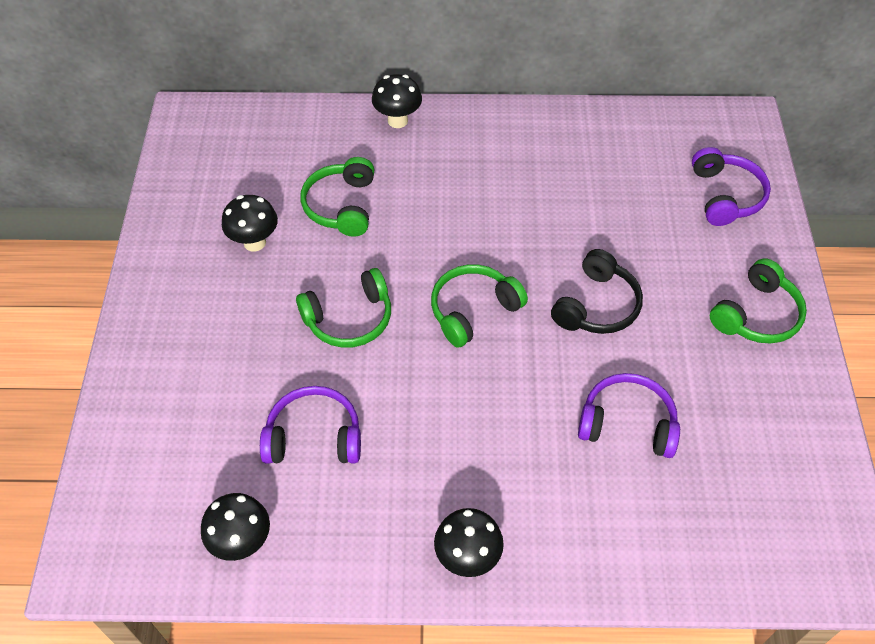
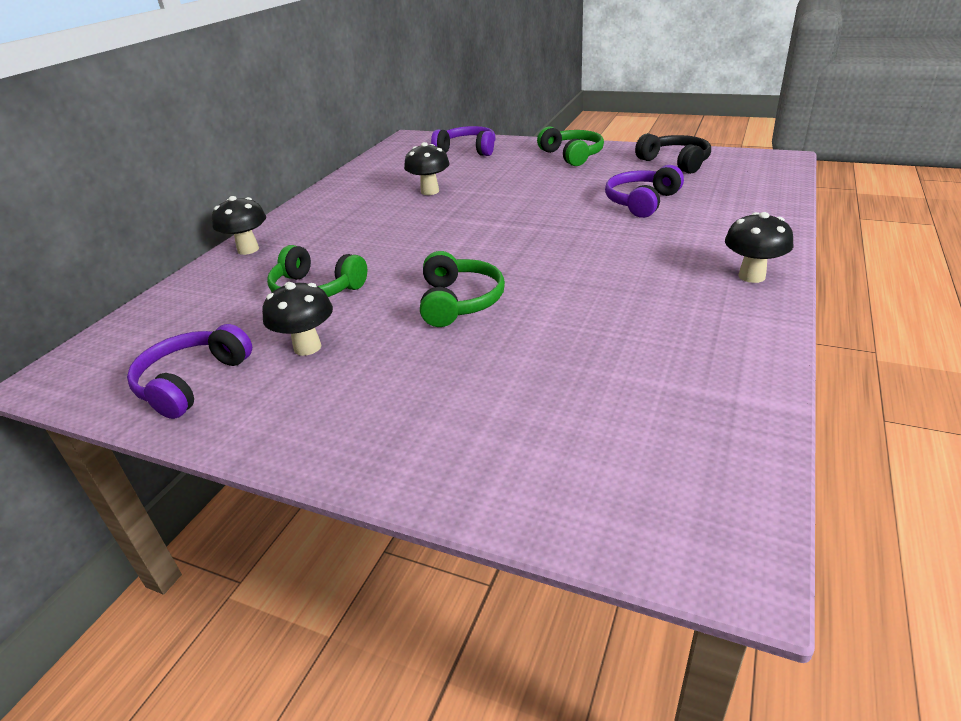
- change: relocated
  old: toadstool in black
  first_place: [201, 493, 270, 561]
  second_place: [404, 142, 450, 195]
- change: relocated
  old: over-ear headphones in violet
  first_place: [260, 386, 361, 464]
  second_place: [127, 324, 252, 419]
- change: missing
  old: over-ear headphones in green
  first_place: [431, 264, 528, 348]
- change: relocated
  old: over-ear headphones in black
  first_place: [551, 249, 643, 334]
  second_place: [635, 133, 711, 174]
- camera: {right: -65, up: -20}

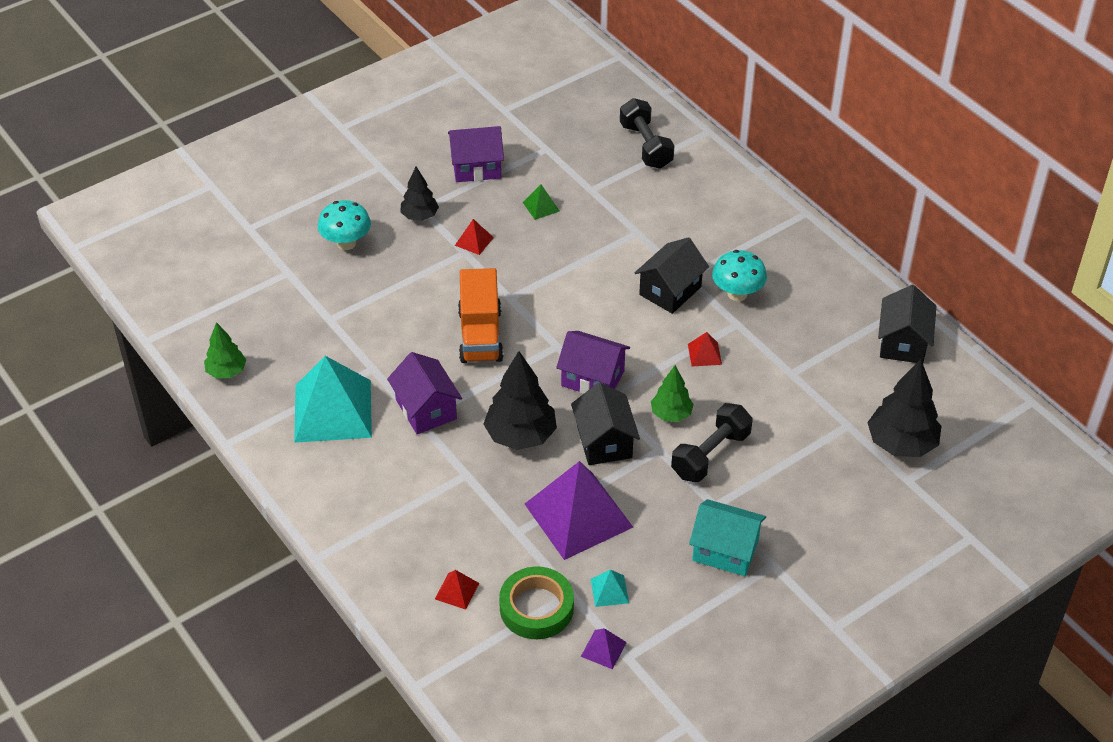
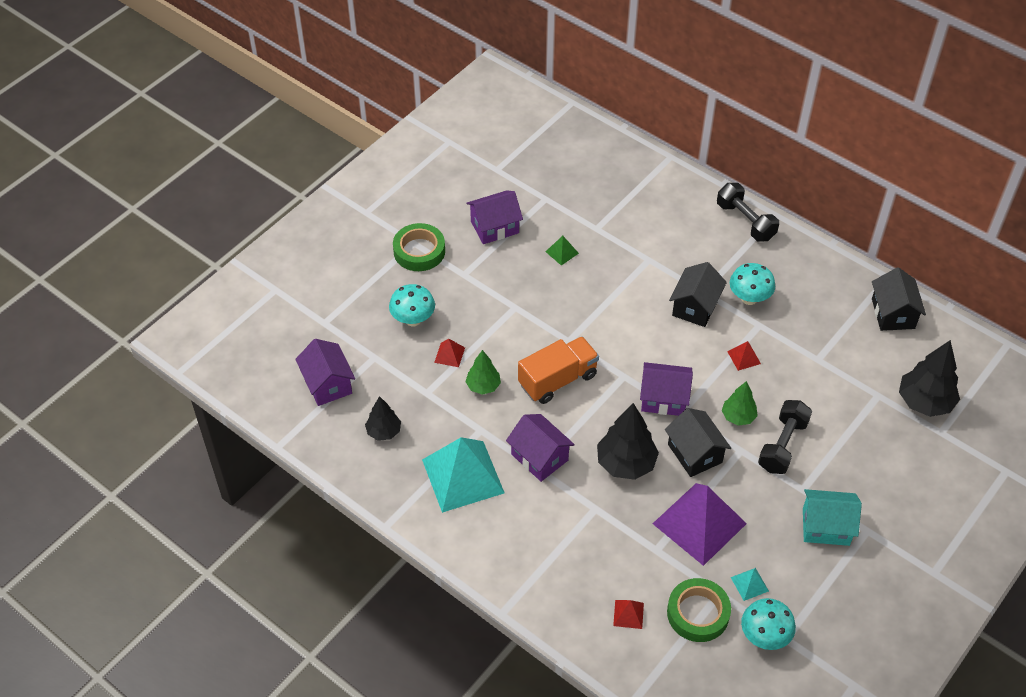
- change: relocated
  old: tree in green
  first_place: [204, 322, 246, 378]
  second_place: [466, 350, 501, 395]
- change: relocated
  old: tree in black
  first_place: [400, 167, 439, 221]
  second_place: [365, 396, 401, 441]
- change: relocated
  old: pyramid shape in crimson
  first_place: [455, 219, 494, 255]
  second_place: [434, 339, 465, 367]
- change: spun
  old: truck in bright orange
  first_place: [458, 268, 503, 363]
  second_place: [518, 336, 599, 404]
  degrees: -105
- change: exchanged
  old: pyramid shape in violet
  new: toadstool in teal
  first_place: [581, 628, 627, 669]
  second_place: [741, 598, 796, 650]
- change: relocated
  old: free weight in black
  first_place: [620, 98, 675, 169]
  second_place: [717, 183, 779, 242]
- change: appeared
  new: house in violet
  second_place: [295, 339, 355, 406]
- change: appeared
  new: sticky tape in green
  second_place: [393, 223, 445, 271]
- camera: {right: -15, up: 5}

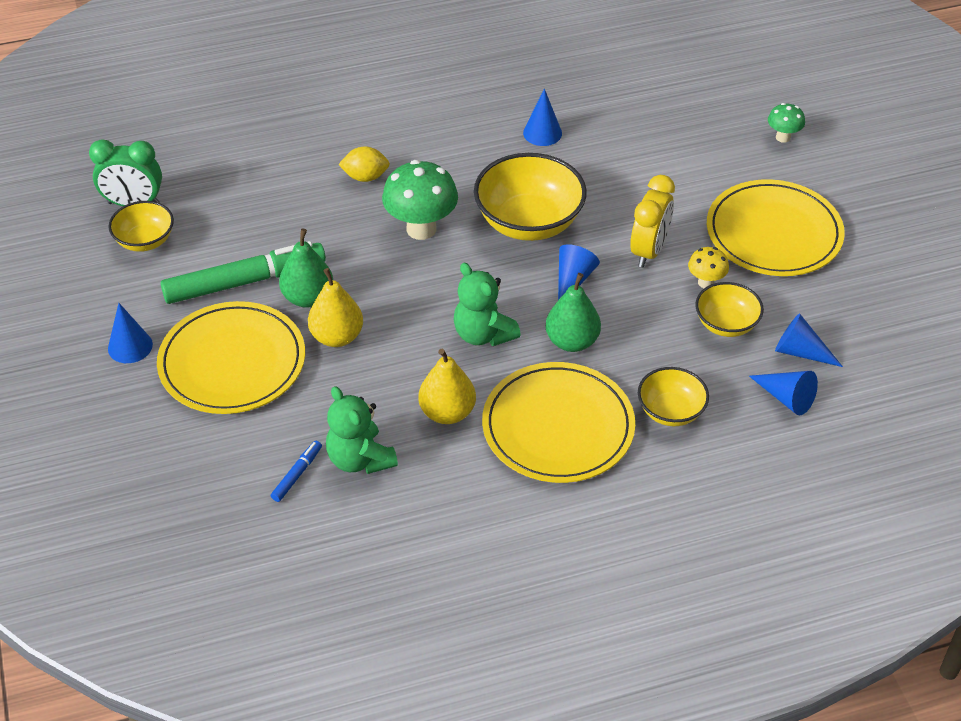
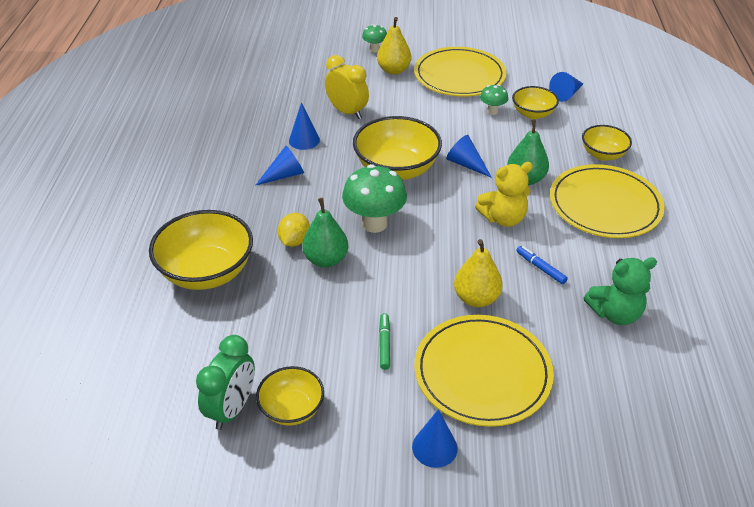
- change: size
  old: felt pen in green
  first_place: [161, 241, 326, 304]
  second_place: [379, 313, 390, 370]
  factor: 0.43
- change: relocated
  old: felt pen in blue
  first_place: [271, 441, 322, 502]
  second_place: [516, 246, 568, 284]
- change: relocated
  old: pear fruit in green
  first_place: [279, 228, 333, 308]
  second_place: [302, 198, 348, 268]
- change: relocated
  old: pear fruit in golden
  first_place: [418, 349, 476, 424]
  second_place: [377, 17, 411, 75]
- change: colour
  old: teddy bear in green
  new: teddy bear in golden
  first_place: [454, 263, 521, 346]
  second_place: [475, 162, 533, 227]
- change: relocated
  old: clock in golden
  first_place: [630, 175, 675, 268]
  second_place: [325, 55, 369, 119]
- change: colour
  old: toadstool in golden
  new: toadstool in green
  first_place: [688, 247, 729, 288]
  second_place: [480, 85, 508, 115]
- change: relocated
  old: solid cone in blue
  first_place: [749, 371, 818, 415]
  second_place: [255, 146, 304, 186]
- change: appeared
  new: deep dish in golden
  second_place: [149, 210, 253, 290]
- camera: {right: -70, up: -5}

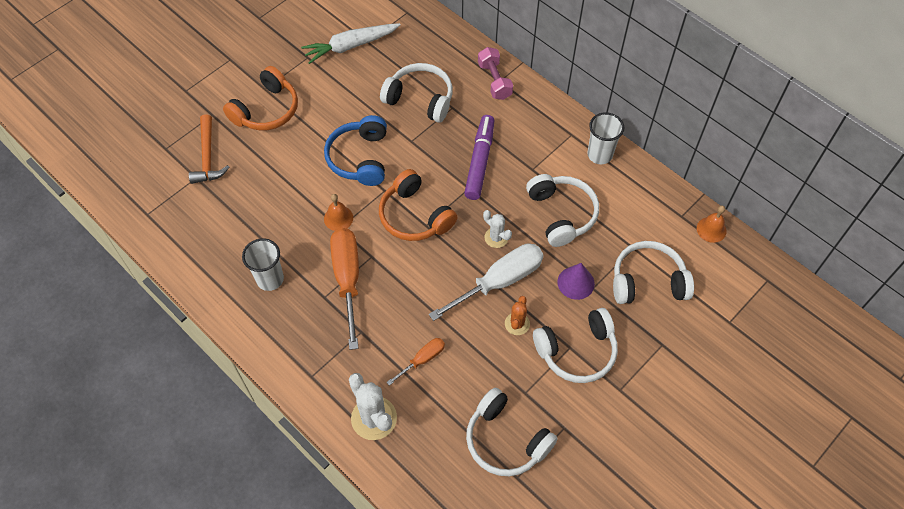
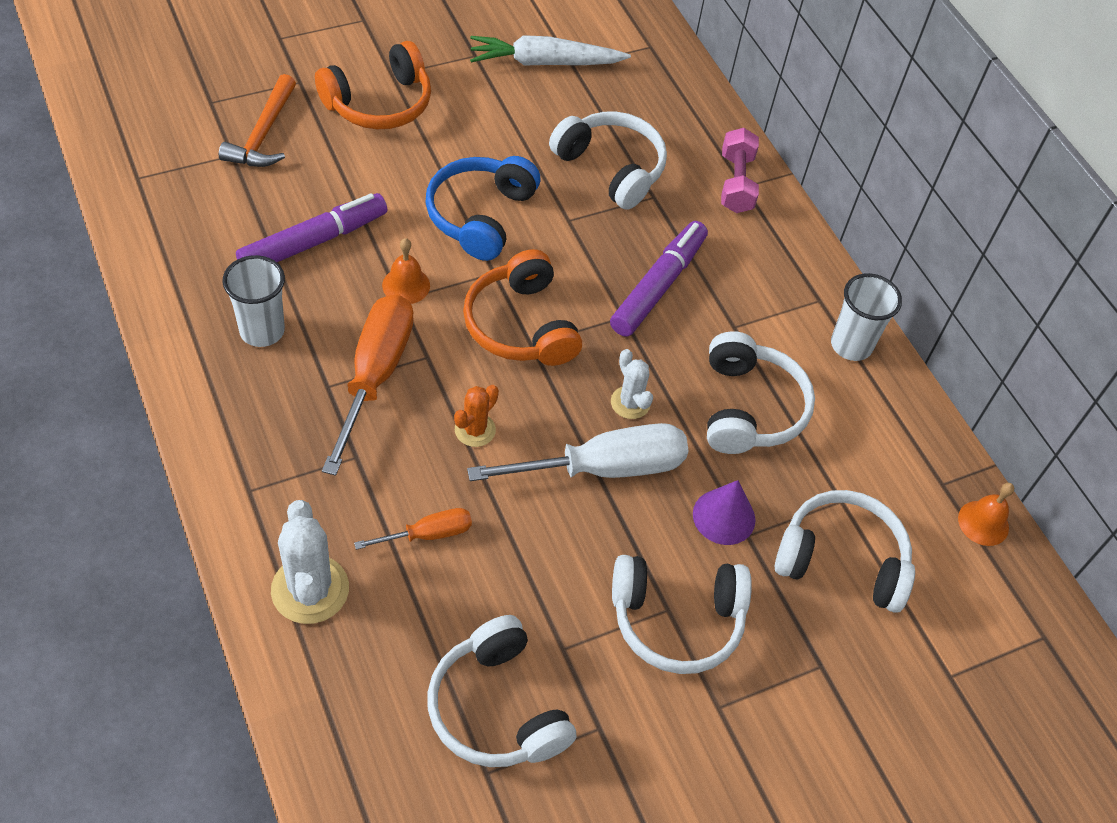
- change: relocated
  old: prickly plant in bright orange
  first_place: [505, 296, 530, 335]
  second_place: [454, 385, 499, 447]
- change: appeared
  new: felt pen in violet
  second_place: [236, 193, 387, 262]
- camera: {right: 15, up: -5}

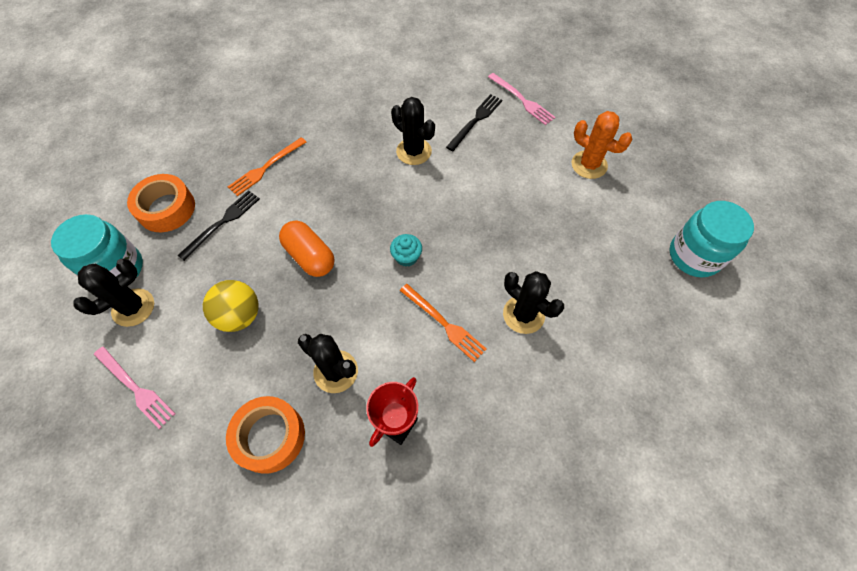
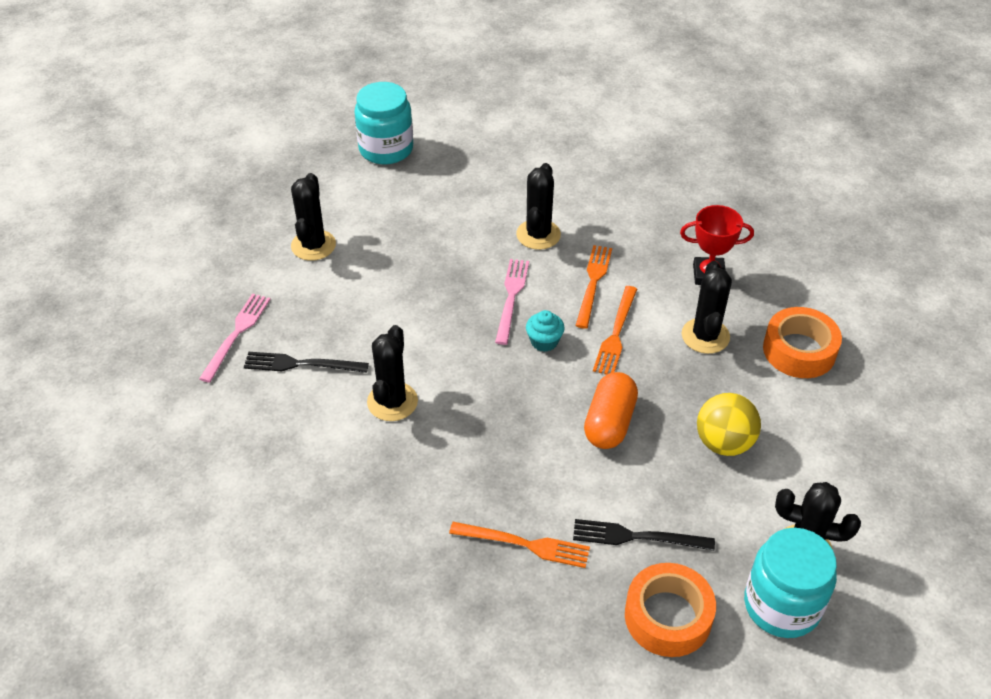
- change: relocated
  old: dinner fork in rosy
  first_place: [94, 346, 175, 429]
  second_place: [495, 259, 529, 345]
- change: colour
  old: prickly plant in bright orange
  new: prickly plant in black
  first_place: [572, 111, 633, 179]
  second_place: [291, 173, 336, 261]
- change: appeared
  new: dinner fork in bright orange
  second_place: [593, 286, 637, 375]
- camera: {right: -120, up: -15}

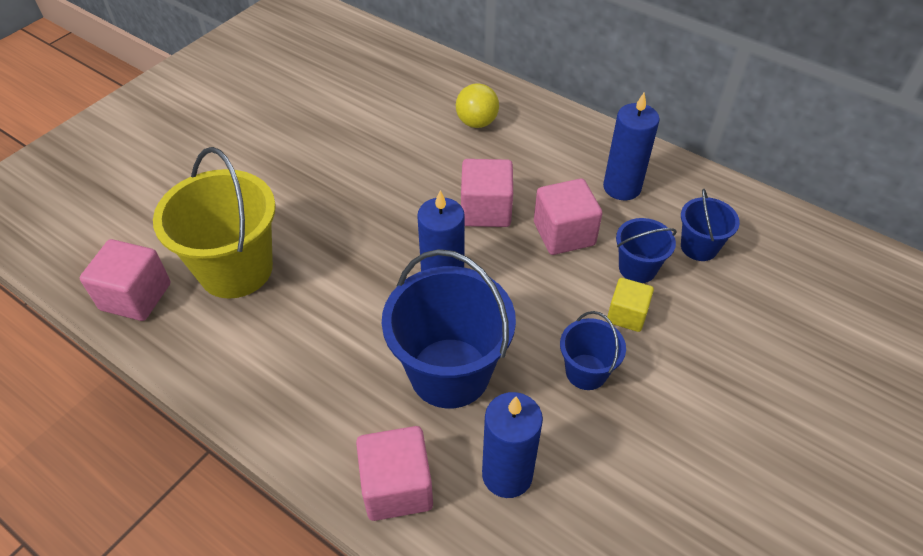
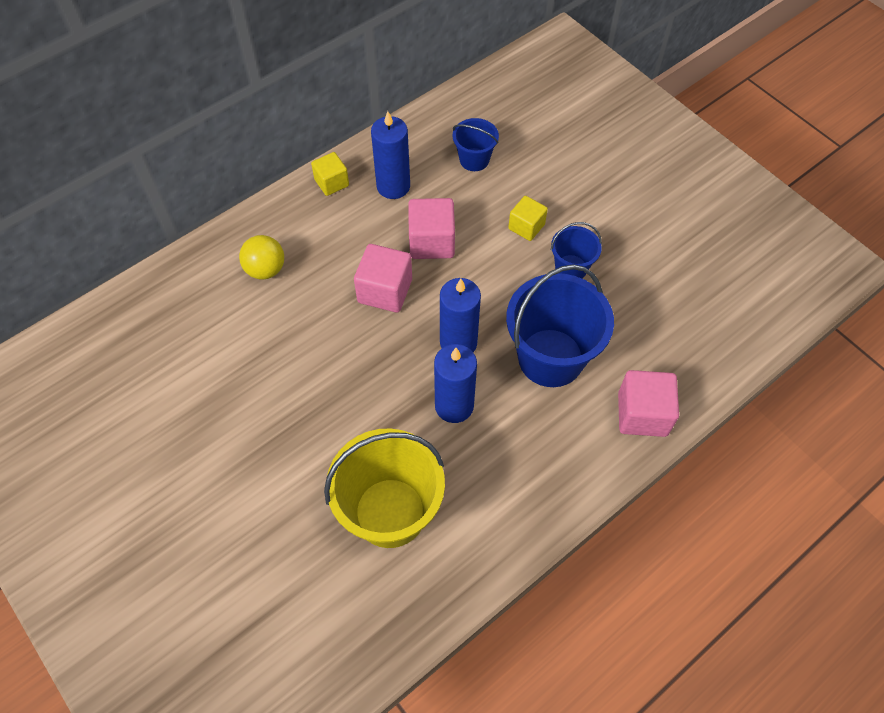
- change: missing
  old: cube in rosy
  first_place: [80, 239, 170, 321]
- change: relocated
  old: candle in blue
  first_place: [482, 392, 543, 498]
  second_place: [434, 344, 477, 423]
- change: missing
  old: sand bucket in blue
  first_place: [616, 218, 676, 283]
- change: appeared
  new: cube in golden
  second_place: [311, 152, 349, 196]
- camera: {right: -75, up: 10}

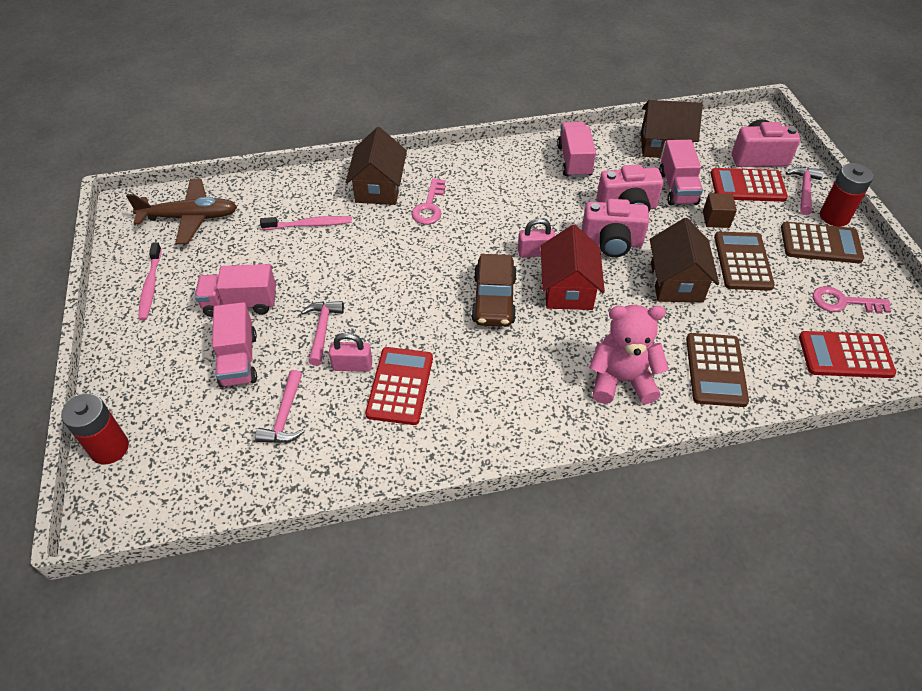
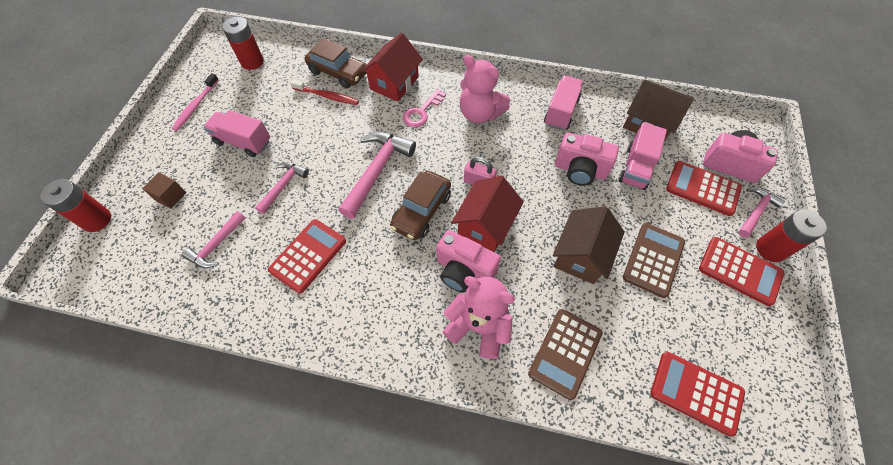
- change: exchanged
  old: aeroplane in brown
  new: AA battery in crimson
  first_place: [126, 179, 237, 244]
  second_place: [222, 17, 264, 70]
- change: missing
  old: truck in rosy
  first_place: [212, 302, 257, 387]
- change: colour
  old: tooth brush in rosy
  new: tooth brush in crimson
  first_place: [260, 216, 352, 230]
  second_place: [290, 79, 359, 105]
- change: missing
  old: lock in rosy
  first_place: [329, 333, 372, 372]
- change: colour
  old: house in brown
  new: house in crimson
  first_place: [345, 127, 407, 205]
  second_place: [361, 33, 423, 102]
- change: relocated
  old: compact camera in rosy
  first_place: [582, 199, 649, 257]
  second_place: [436, 230, 501, 293]
- change: relocated
  old: cube in brown
  first_place: [703, 193, 737, 228]
  second_place: [142, 172, 186, 209]
- change: colour
  old: pocket calculator in brown
  new: pocket calculator in crimson
  first_place: [781, 222, 864, 263]
  second_place: [699, 237, 784, 306]
- change: missing
  old: latchkey in rosy
  first_place: [813, 286, 891, 313]
- change: appeared
  new: car in brown
  second_place: [305, 38, 367, 88]
- change: appeared
  new: carpenter's hammer in rosy
  second_place: [338, 132, 416, 219]
- change: appeared
  new: teddy bear in rosy
  second_place: [460, 55, 510, 123]
- camera: {right: 25, up: 10}

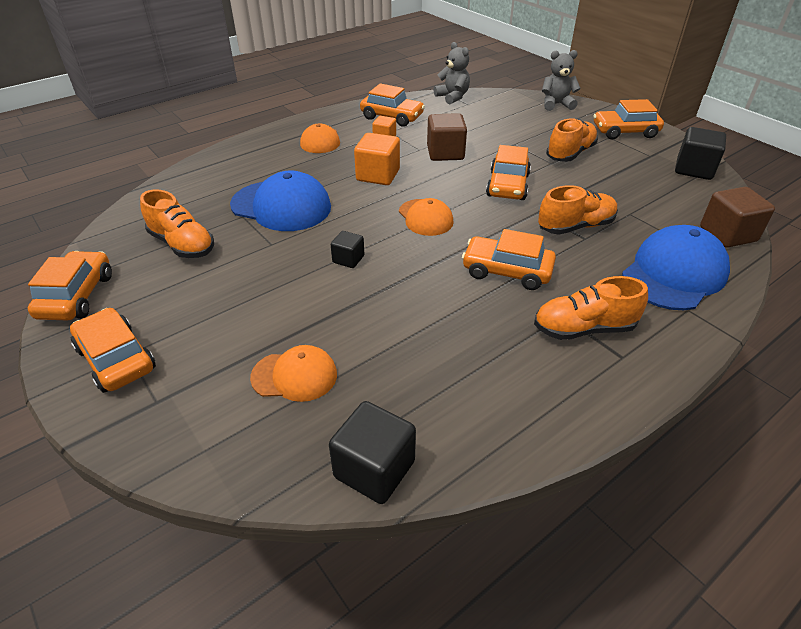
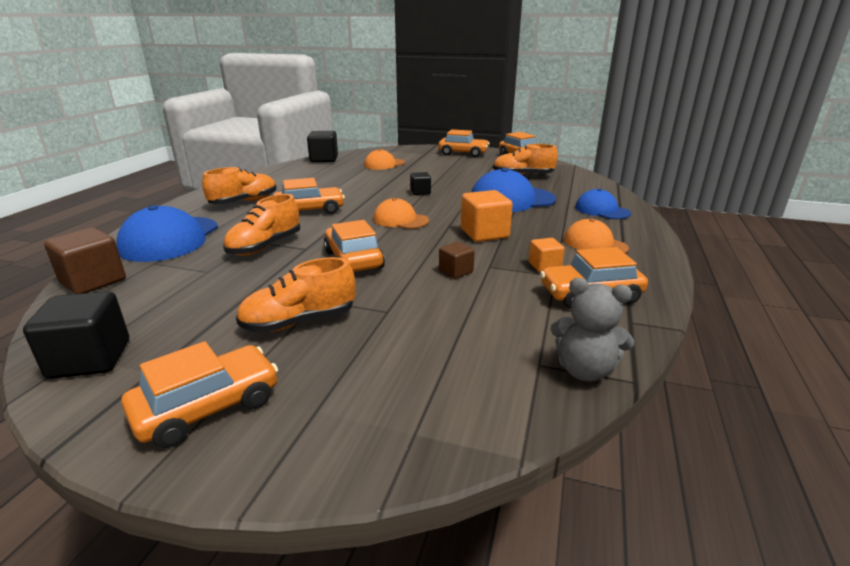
- change: size
  old: cube in brown
  first_place: [427, 113, 467, 161]
  second_place: [439, 242, 475, 279]
  factor: 0.57
- change: missing
  old: teddy bear in gray
  first_place: [542, 50, 581, 111]
- change: spun
  old: lace-up shoe in bright orange
  first_place: [546, 119, 598, 162]
  second_place: [236, 257, 356, 333]
  degrees: 60
- change: appeared
  new: baseball cap in blue
  second_place: [575, 189, 631, 219]
- camera: {right: 145, up: -15}

